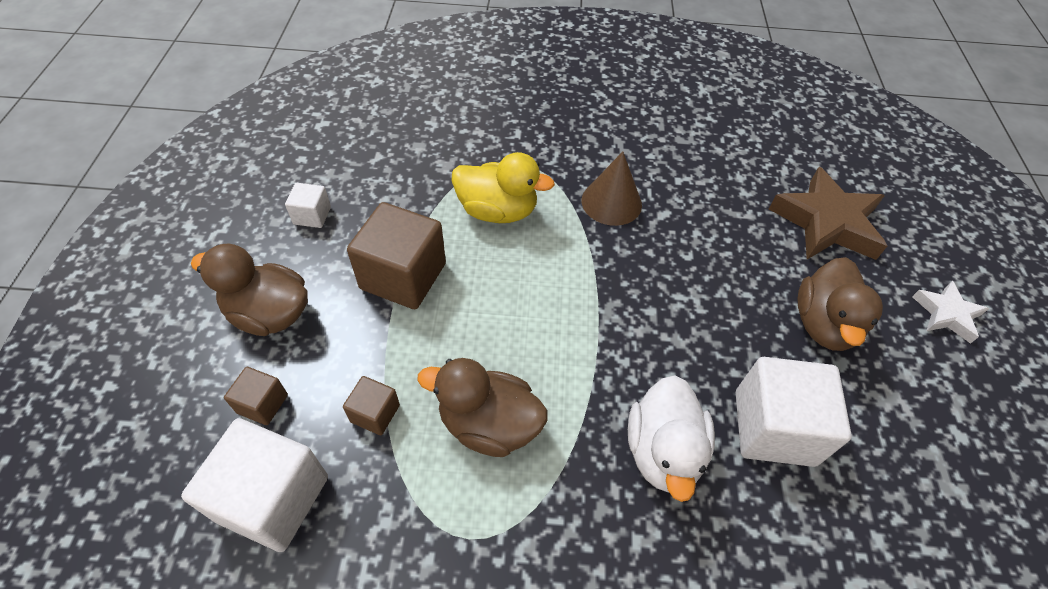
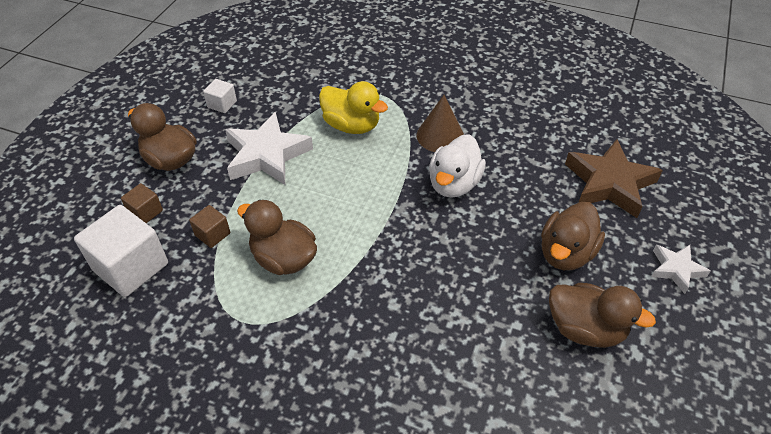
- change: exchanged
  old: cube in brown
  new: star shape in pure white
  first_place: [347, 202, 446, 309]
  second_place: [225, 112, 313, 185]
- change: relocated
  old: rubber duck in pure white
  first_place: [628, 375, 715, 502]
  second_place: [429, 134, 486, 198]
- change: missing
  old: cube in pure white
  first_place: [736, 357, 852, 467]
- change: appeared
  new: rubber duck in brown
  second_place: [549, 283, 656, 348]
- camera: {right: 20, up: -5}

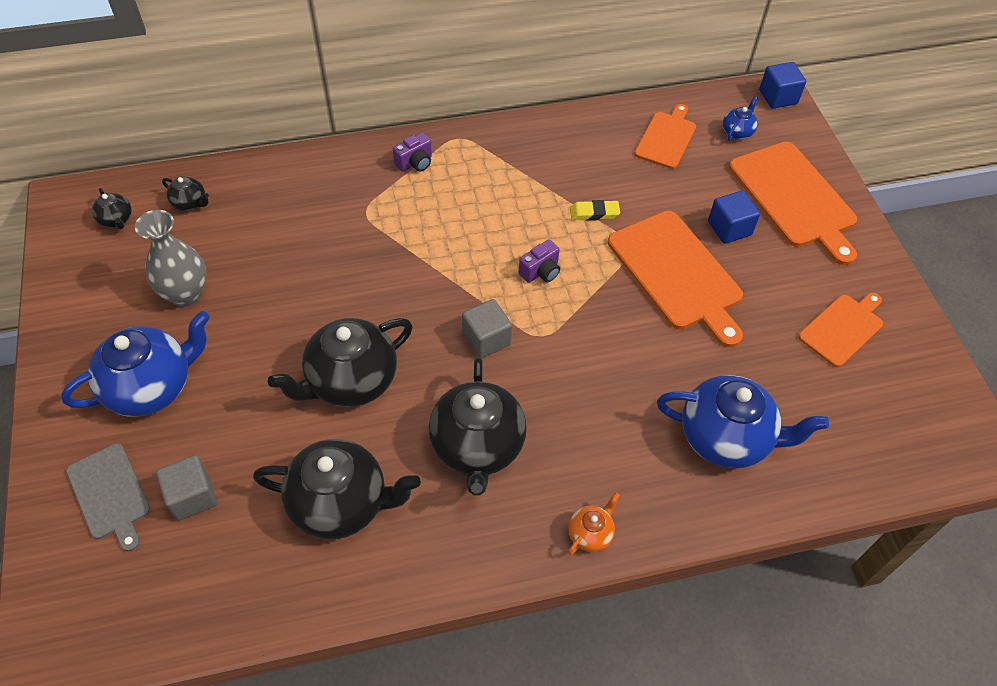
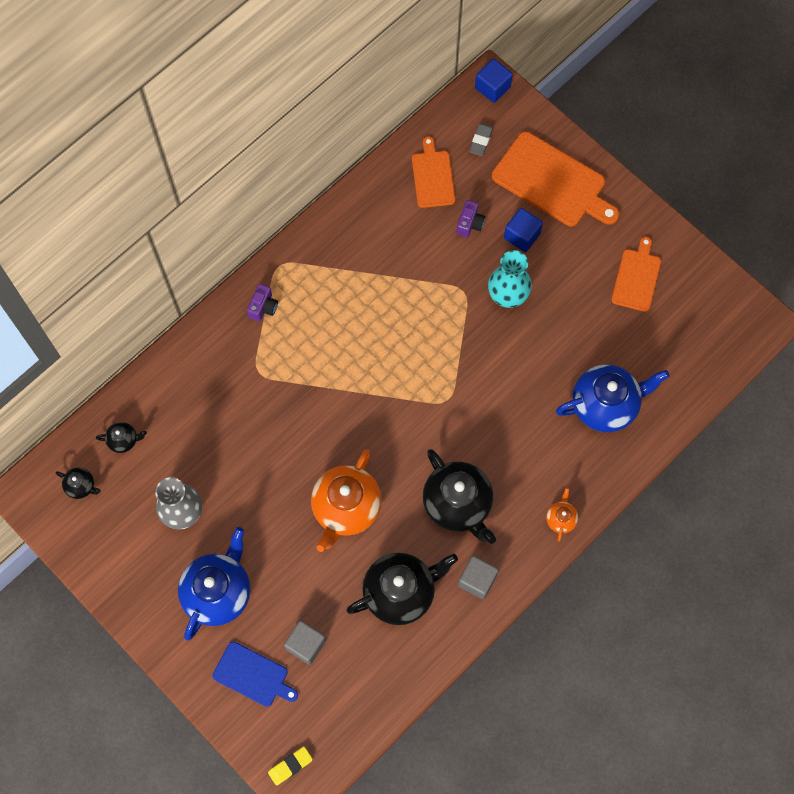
- change: colour
  old: chopping board in gray
  new: chopping board in blue
  first_place: [66, 443, 150, 552]
  second_place: [212, 642, 298, 707]
- change: colour
  old: teapot in black
  new: teapot in bright orange
  first_place: [268, 318, 412, 407]
  second_place: [311, 449, 382, 552]
- change: relocated
  old: cube in gray
  first_place: [462, 299, 512, 358]
  second_place: [458, 556, 499, 599]
- change: relocated
  old: compact camera in violet
  first_place: [519, 240, 560, 283]
  second_place: [456, 200, 485, 238]
- change: relocated
  old: eraser in golden
  first_place: [570, 200, 620, 221]
  second_place: [268, 747, 313, 786]
- change: exchanged
  old: chopping board in bright orange
  new: vase in teal
  first_place: [608, 211, 743, 348]
  second_place: [488, 250, 532, 308]
- change: exchanged
  old: teapot in blue
  new: eraser in gray
  first_place: [723, 96, 758, 141]
  second_place: [469, 123, 494, 156]
- camera: {right: -30, up: 15}

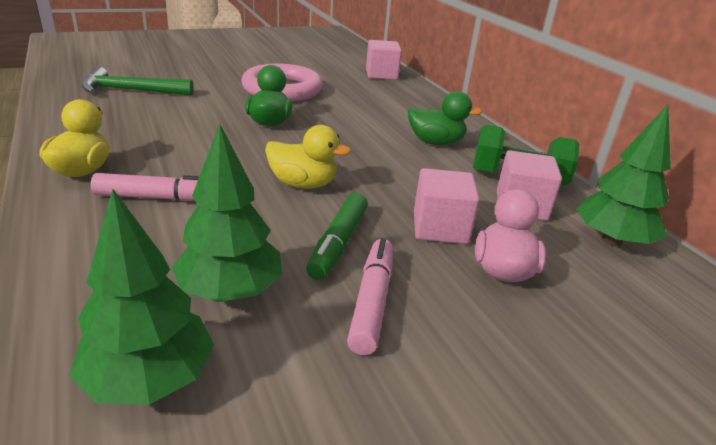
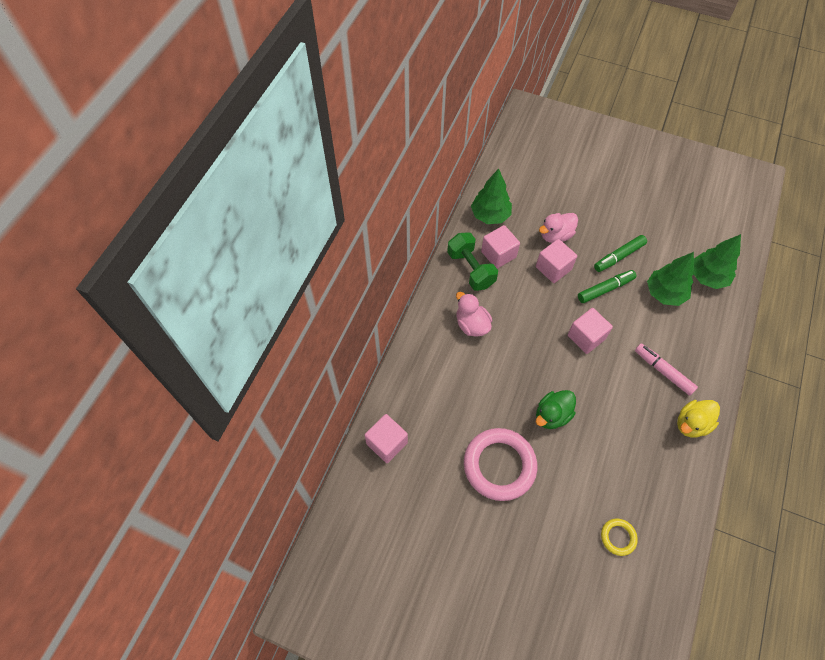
- change: exchanged
  old: carpenter's hammer in green
  new: hoop in golden
  first_place: [81, 67, 193, 95]
  second_place: [601, 519, 638, 556]
- change: exchanged
  old: rubber duck in golden
  new: cube in rosy
  first_place: [265, 125, 351, 189]
  second_place: [567, 308, 613, 354]
- change: colour
  old: felt pen in rosy
  new: felt pen in green
  first_place: [347, 238, 393, 355]
  second_place: [594, 235, 647, 272]
- change: colour
  old: rubber duck in green
  new: rubber duck in rosy
  first_place: [408, 91, 482, 145]
  second_place: [456, 292, 492, 337]
- camera: {right: -130, up: 30}

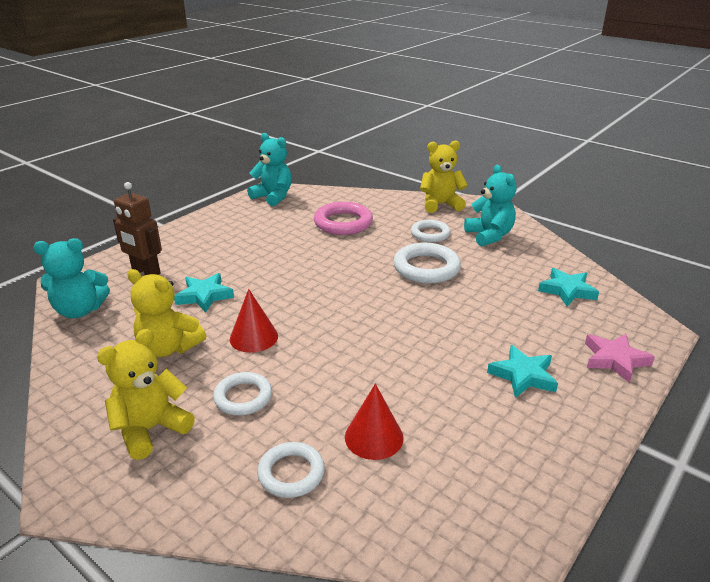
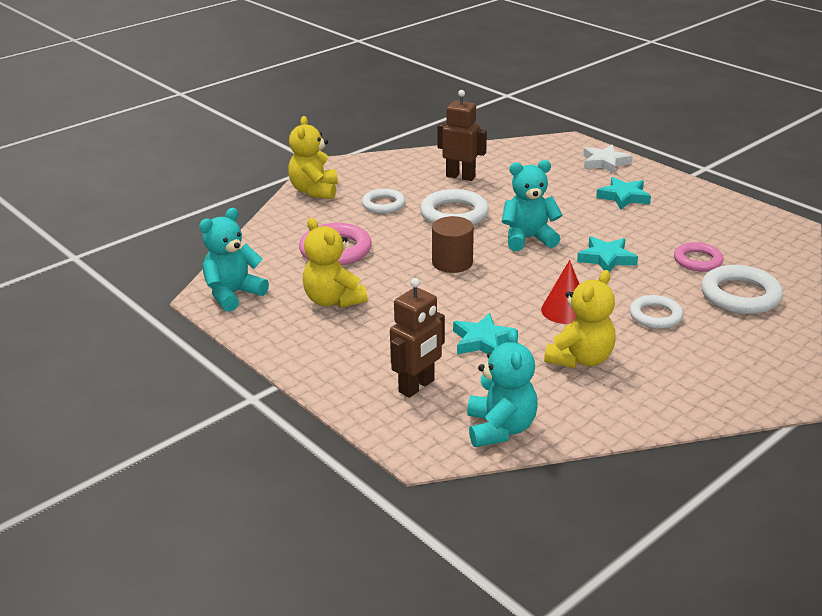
- change: relocated
  old: teddy bear in golden
  first_place: [97, 329, 195, 460]
  second_place: [303, 218, 368, 308]
- change: size
  old: hoop in pure white
  first_place: [257, 442, 325, 498]
  second_place: [701, 265, 783, 314]
  factor: 1.54
- change: exchanged
  old: solid cone in crimson
  new: hoop in rosy
  first_place: [345, 384, 404, 460]
  second_place: [674, 242, 724, 271]
- change: relocated
  old: teddy bear in teal
  first_place: [464, 165, 517, 247]
  second_place: [502, 160, 562, 251]
- change: relocated
  old: star shape in teal
  first_place: [538, 268, 599, 306]
  second_place: [577, 236, 638, 272]
- change: colour
  old: star shape in rosy
  new: star shape in pure white
  first_place: [585, 333, 655, 383]
  second_place: [583, 145, 633, 174]
- change: appeared
  new: cylinder shape in brown
  second_place: [432, 216, 474, 273]
- change: appeared
  new: robot in brown
  second_place: [437, 90, 487, 181]
- camera: {right: -80, up: 0}

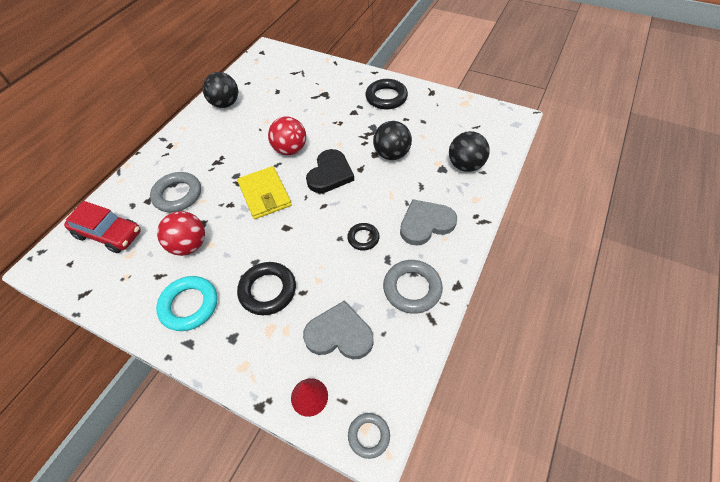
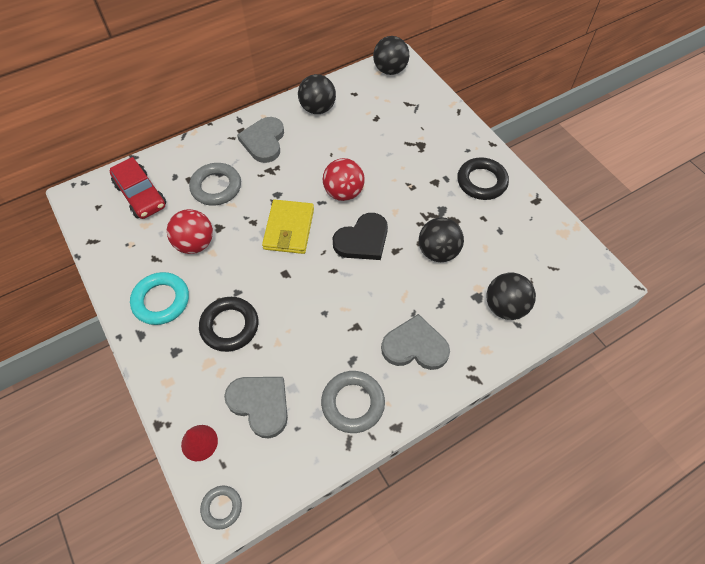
- change: missing
  old: hoop in black
  first_place: [347, 223, 380, 251]
- change: appeared
  new: love heart in gray
  second_place: [237, 117, 284, 163]
- change: appeared
  new: sphere in black
  second_place: [373, 36, 409, 75]
- camera: {right: 30, up: 5}

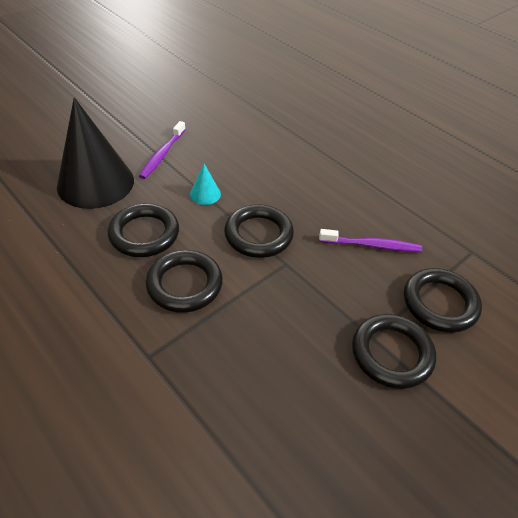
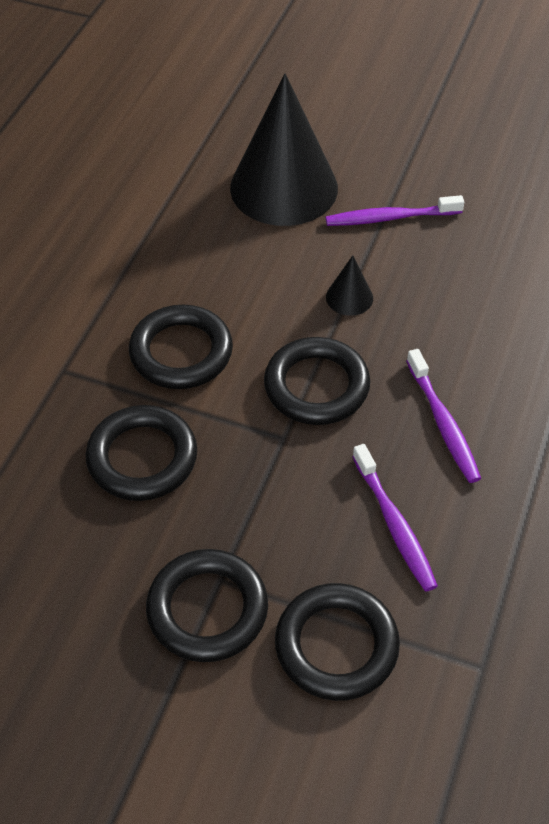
- change: relocated
  old: hoop in black
  first_place: [108, 203, 179, 257]
  second_place: [86, 405, 197, 501]
- change: colour
  old: solid cone in teal
  new: solid cone in black
  first_place: [190, 164, 221, 205]
  second_place: [326, 255, 373, 316]
- change: appeared
  new: tooth brush in violet
  second_place: [406, 349, 481, 483]
- camera: {right: 65, up: 5}

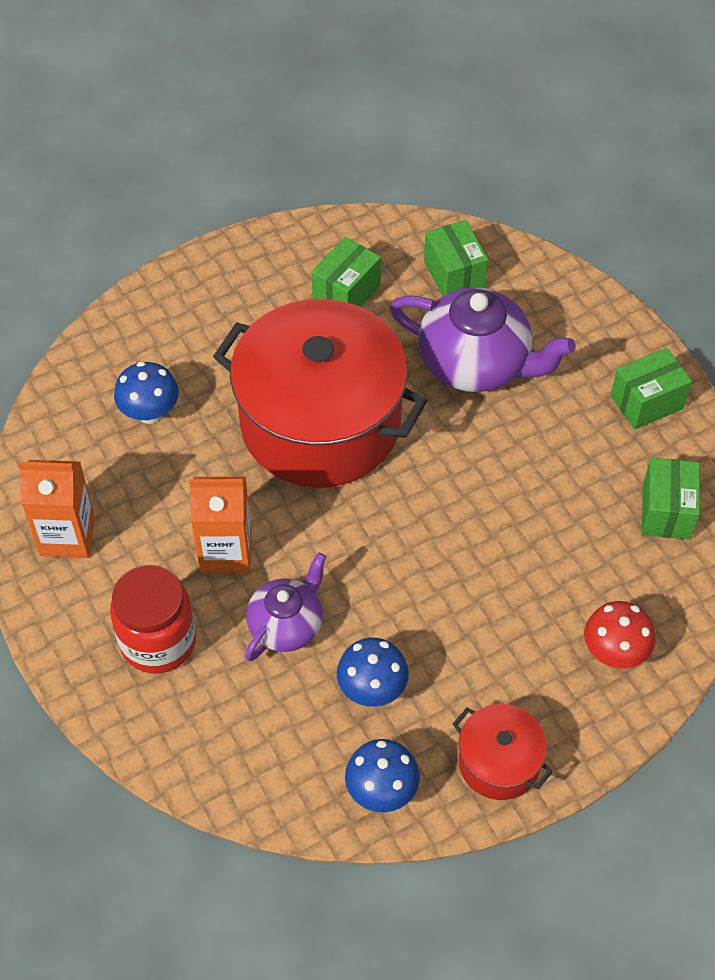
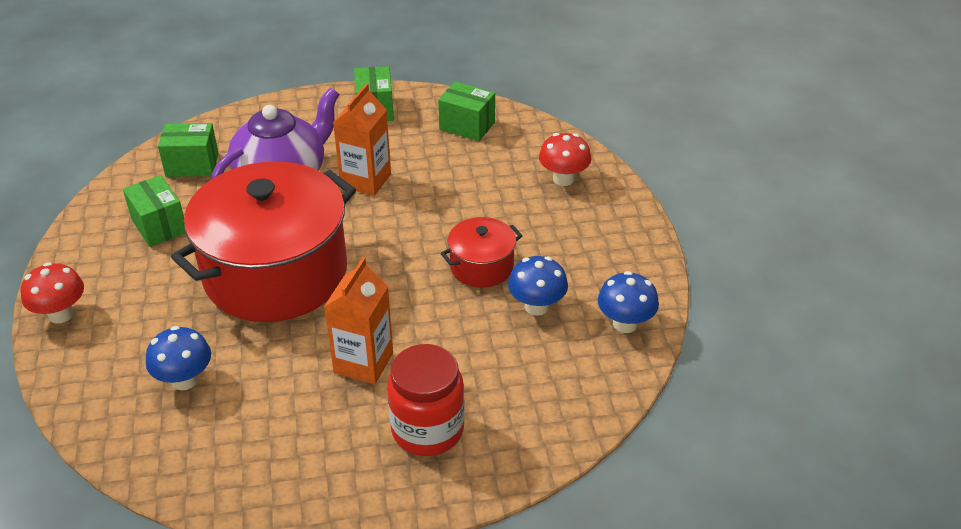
- change: relocated
  old: milk carton in bright orange
  first_place: [19, 460, 95, 558]
  second_place: [333, 83, 391, 196]
- change: missing
  old: teapot in violet
  first_place: [245, 553, 326, 661]
- change: relocated
  old: cooking pot in crimson
  first_place: [453, 704, 553, 800]
  second_place: [441, 217, 523, 288]
- change: appeared
  new: toadstool in crimson
  second_place: [21, 262, 84, 323]
- camera: {right: -70, up: -15}

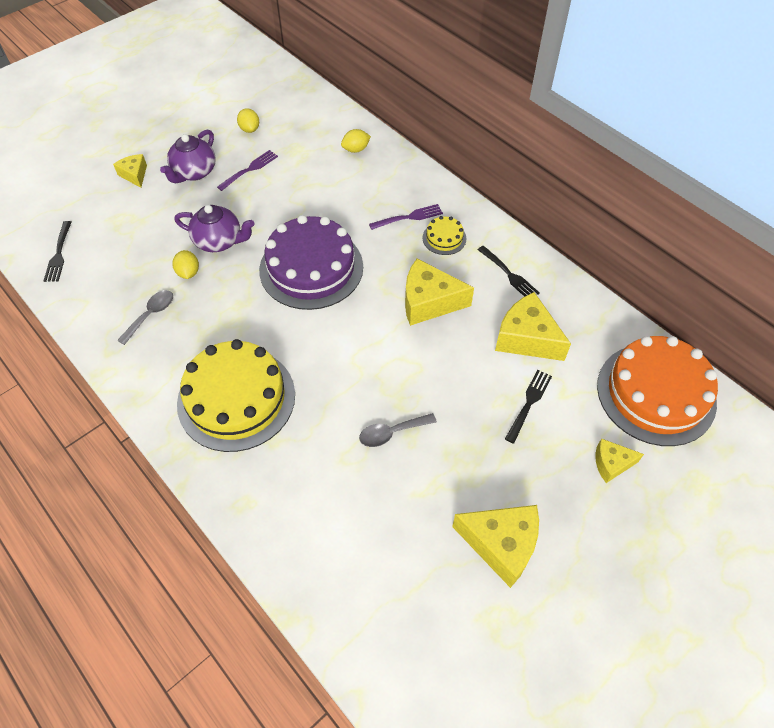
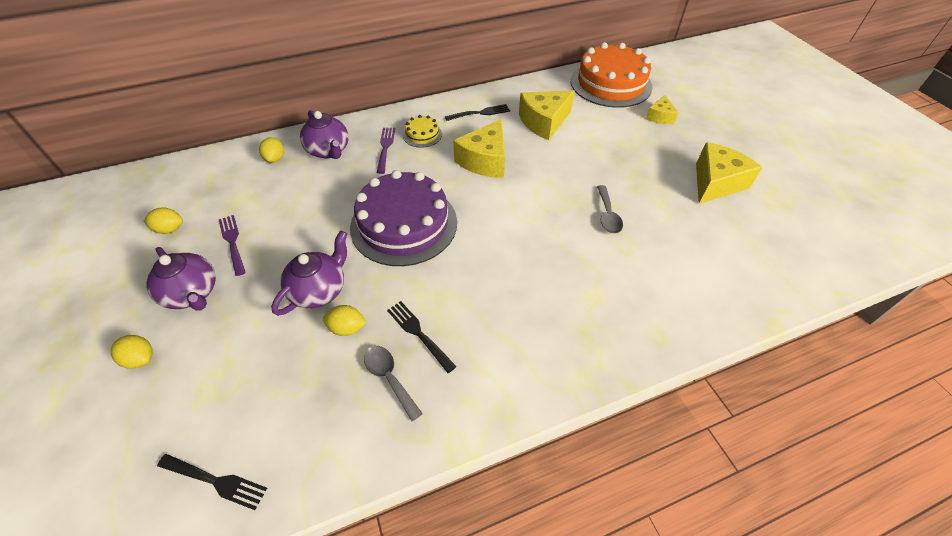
- change: exchanged
  old: piece of cheese in golden
  new: toy lemon in golden
  first_place: [113, 154, 147, 188]
  second_place: [111, 335, 153, 369]
- change: missing
  old: gateau in golden
  first_place: [177, 339, 295, 452]
- change: relocated
  old: dinner fork in black
  first_place: [505, 370, 552, 444]
  second_place: [387, 301, 457, 373]
- change: appeared
  new: teapot in violet
  second_place: [300, 110, 349, 159]
- camera: {right: -70, up: -5}

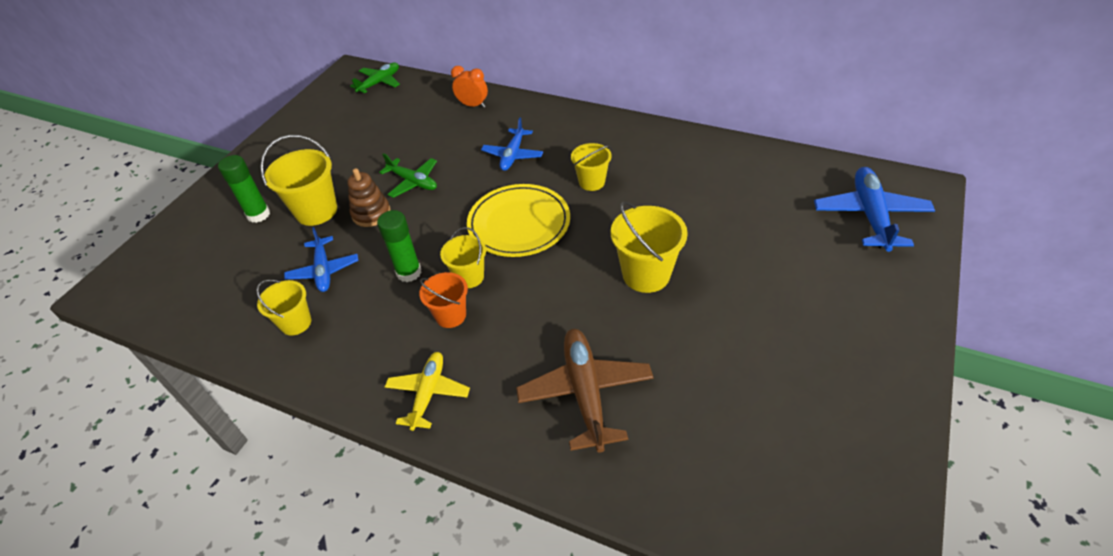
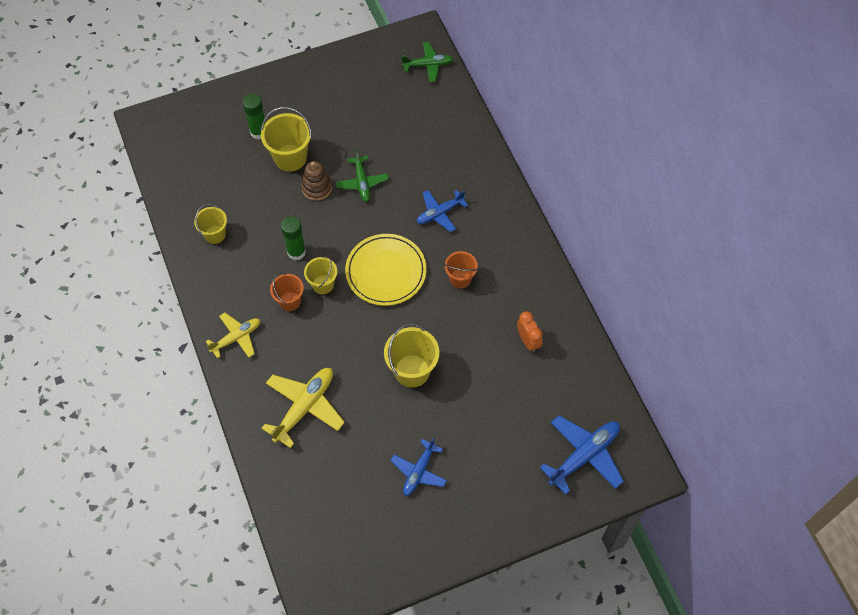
- change: relocated
  old: aeroplane in blue
  first_place: [284, 227, 358, 292]
  second_place: [390, 437, 447, 496]
- change: relocated
  old: clock in bright orange
  first_place: [451, 66, 488, 108]
  second_place: [517, 311, 543, 352]
- change: colour
  old: aeroplane in brown
  new: aeroplane in golden
  first_place: [516, 329, 654, 453]
  second_place: [261, 368, 345, 448]
- change: colour
  old: sand bucket in golden
  new: sand bucket in bright orange
  first_place: [571, 143, 612, 191]
  second_place: [444, 251, 478, 289]
- camera: {right: 40, up: 15}

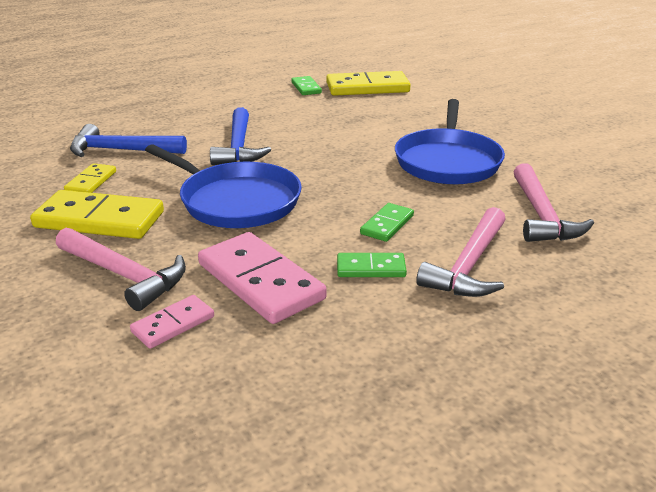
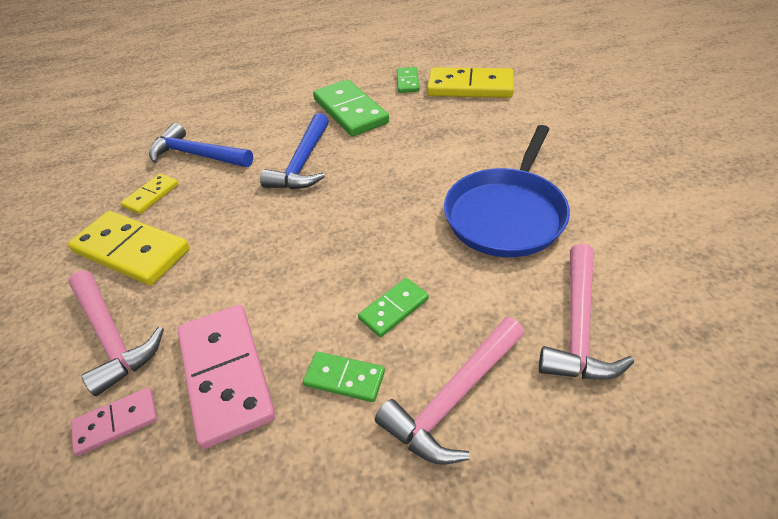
- change: missing
  old: pan in blue
  first_place: [145, 144, 302, 228]
- change: appeared
  new: domino in green
  second_place: [313, 79, 389, 136]
- camera: {right: 20, up: 15}

